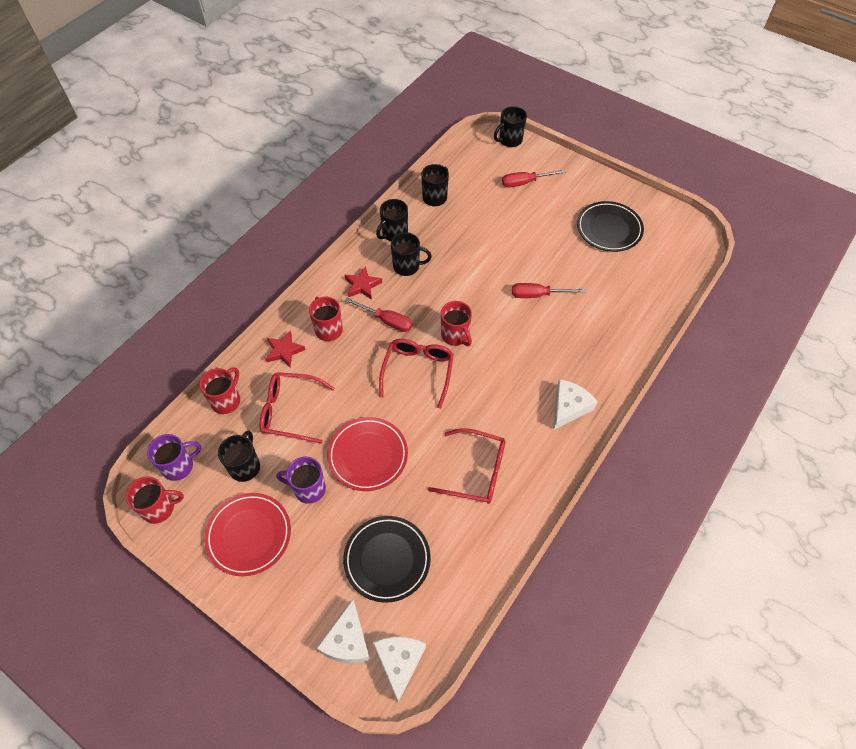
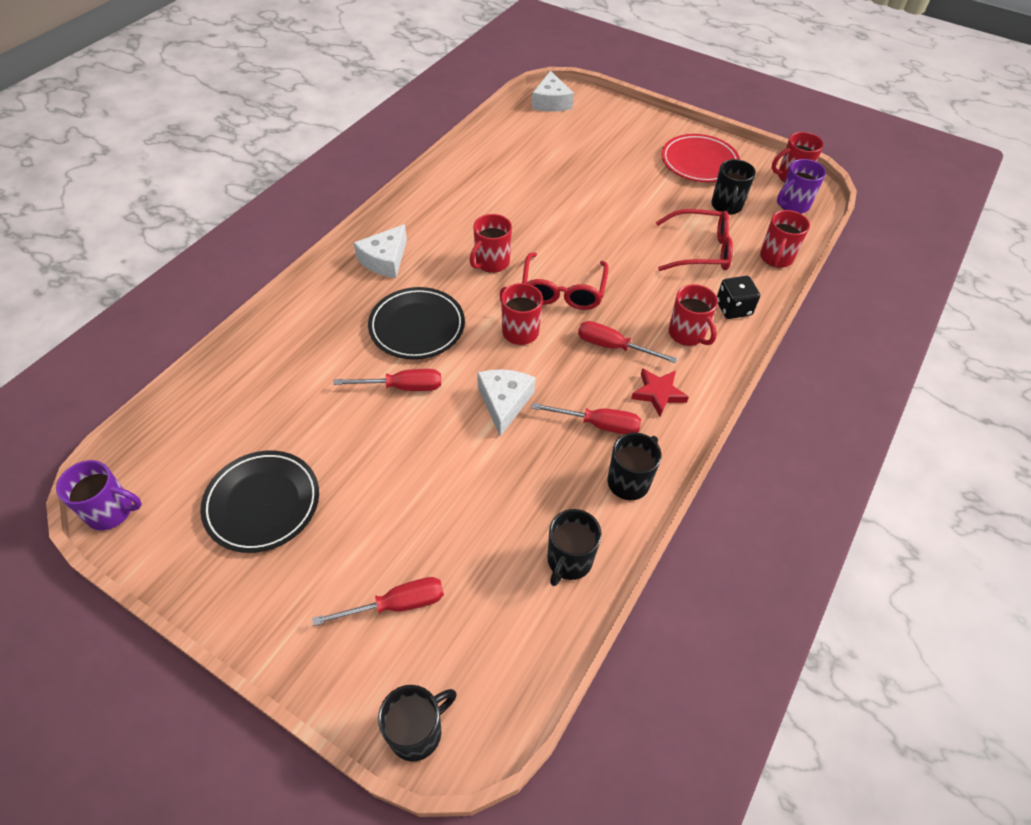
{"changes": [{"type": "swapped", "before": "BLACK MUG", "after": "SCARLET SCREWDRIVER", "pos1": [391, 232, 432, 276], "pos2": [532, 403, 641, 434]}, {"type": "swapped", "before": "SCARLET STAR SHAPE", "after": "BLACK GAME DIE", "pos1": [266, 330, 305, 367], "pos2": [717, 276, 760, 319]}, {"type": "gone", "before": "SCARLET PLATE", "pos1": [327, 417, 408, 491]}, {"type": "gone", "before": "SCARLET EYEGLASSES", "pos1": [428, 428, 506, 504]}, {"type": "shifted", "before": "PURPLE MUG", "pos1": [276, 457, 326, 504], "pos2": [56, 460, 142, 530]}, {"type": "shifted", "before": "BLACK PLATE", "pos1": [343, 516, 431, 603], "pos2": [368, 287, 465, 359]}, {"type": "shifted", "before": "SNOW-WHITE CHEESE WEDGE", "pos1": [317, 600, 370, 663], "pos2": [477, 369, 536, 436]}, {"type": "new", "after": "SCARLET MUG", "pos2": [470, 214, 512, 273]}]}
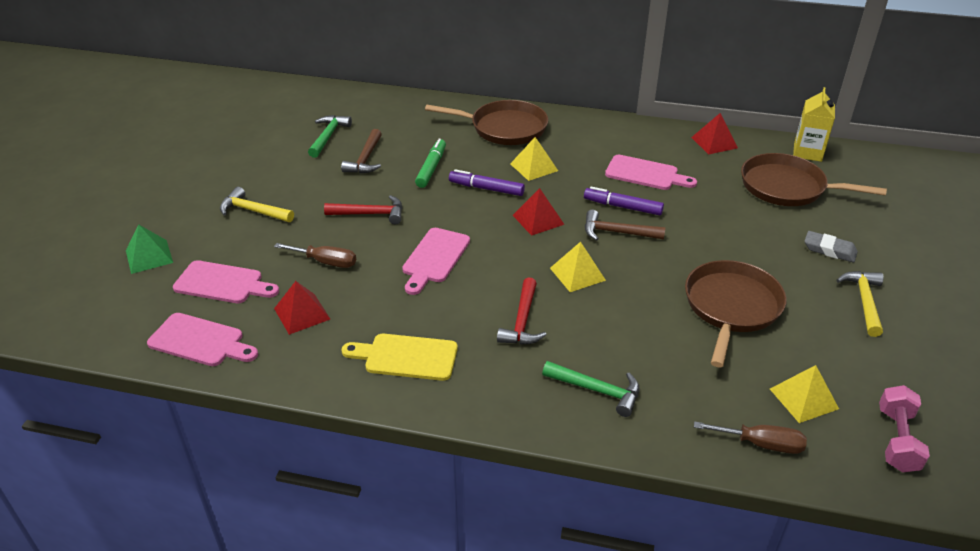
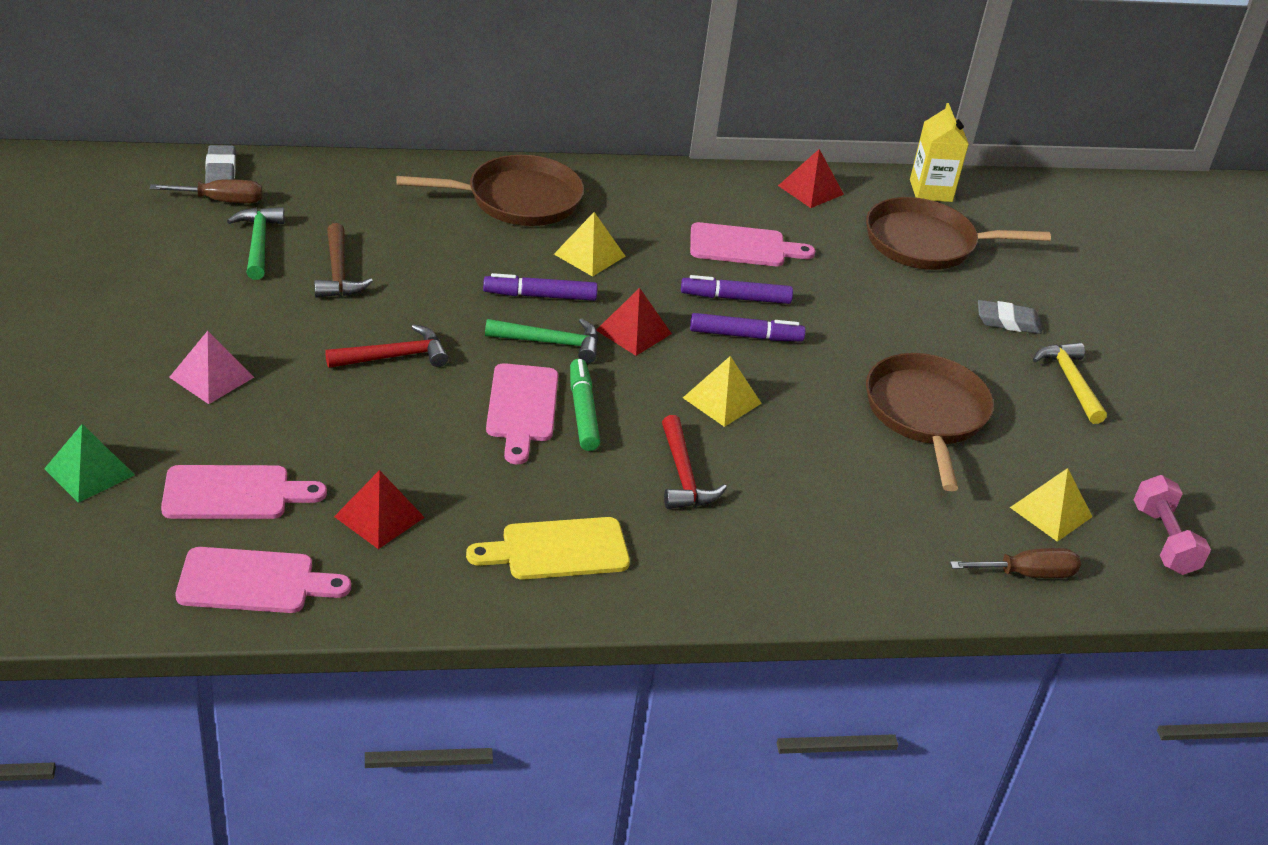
{"changes": [{"type": "shifted", "before": "GREEN MARKER", "pos1": [415, 139, 446, 188], "pos2": [570, 359, 600, 451]}, {"type": "swapped", "before": "GOLDEN HAMMER", "after": "ROSE-PINK PYRAMID", "pos1": [220, 187, 294, 222], "pos2": [169, 331, 254, 404]}, {"type": "swapped", "before": "DARK BROWN HAMMER", "after": "PURPLE MARKER", "pos1": [585, 210, 665, 241], "pos2": [690, 313, 806, 342]}, {"type": "shifted", "before": "DARK BROWN SCREWDRIVER", "pos1": [274, 243, 356, 268], "pos2": [150, 179, 262, 203]}, {"type": "shifted", "before": "GREEN HAMMER", "pos1": [542, 361, 639, 417], "pos2": [485, 318, 598, 363]}, {"type": "new", "after": "GREY GUM ERASER", "pos2": [205, 145, 236, 184]}]}
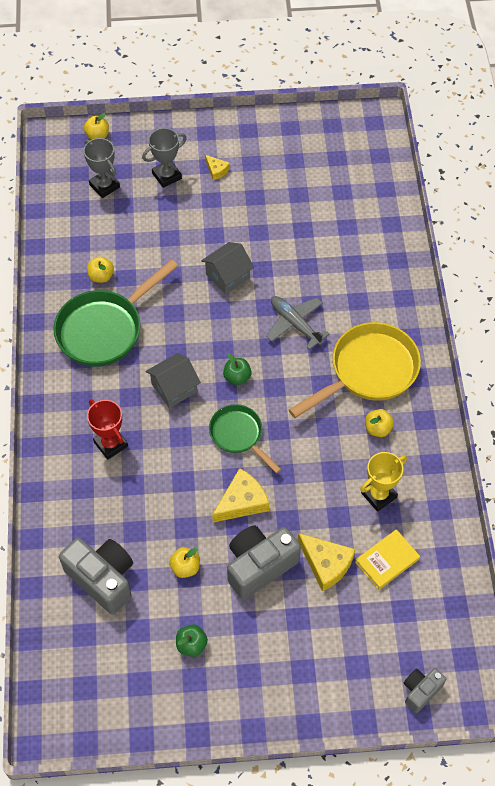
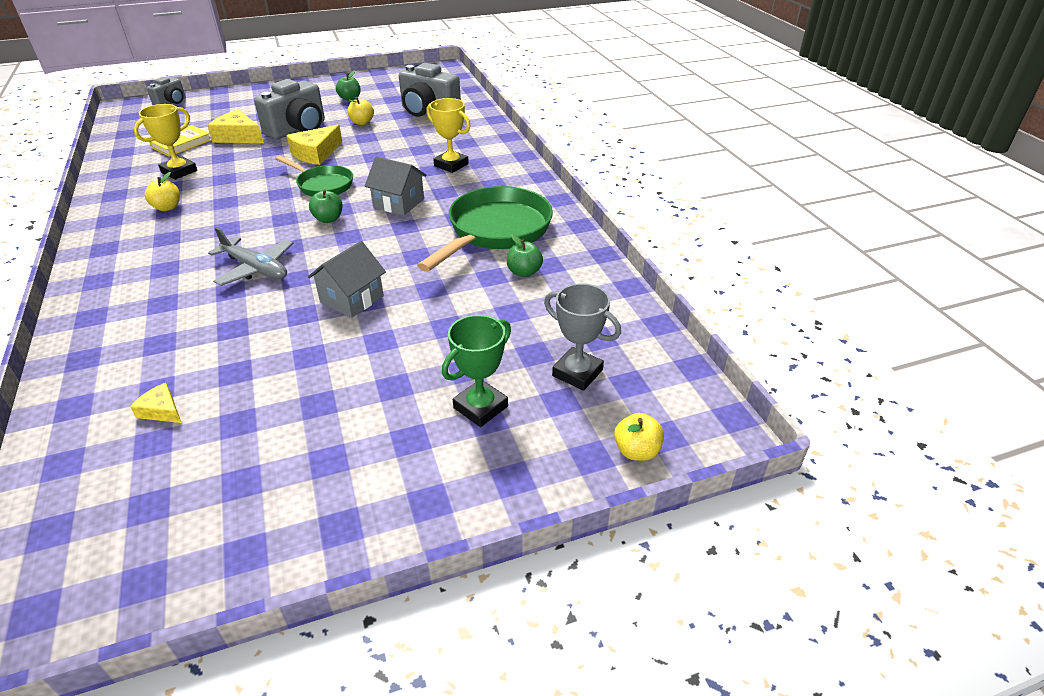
{"changes": [{"type": "repainted", "before": "GREY AWARD CUP", "after": "GREEN AWARD CUP", "pos1": [142, 128, 187, 188], "pos2": [442, 315, 511, 427]}, {"type": "shifted", "before": "GOLDEN CHEESE WEDGE", "pos1": [205, 155, 230, 180], "pos2": [130, 383, 181, 423]}, {"type": "repainted", "before": "GOLDEN APPLE FRUIT", "after": "GREEN APPLE FRUIT", "pos1": [87, 257, 114, 283], "pos2": [507, 234, 543, 277]}, {"type": "gone", "before": "GOLDEN PAN", "pos1": [289, 322, 421, 418]}, {"type": "rotated", "before": "GREY COTTAGE", "pos1": [146, 353, 201, 408], "pos2": [365, 157, 427, 216], "turn": 75}, {"type": "repainted", "before": "SCARLET AWARD CUP", "after": "GOLDEN AWARD CUP", "pos1": [87, 399, 128, 460], "pos2": [426, 98, 471, 173]}]}
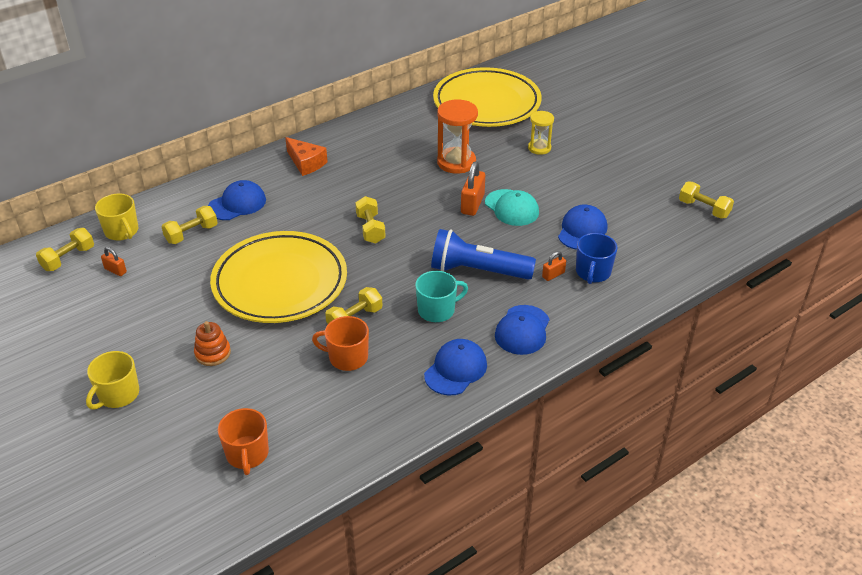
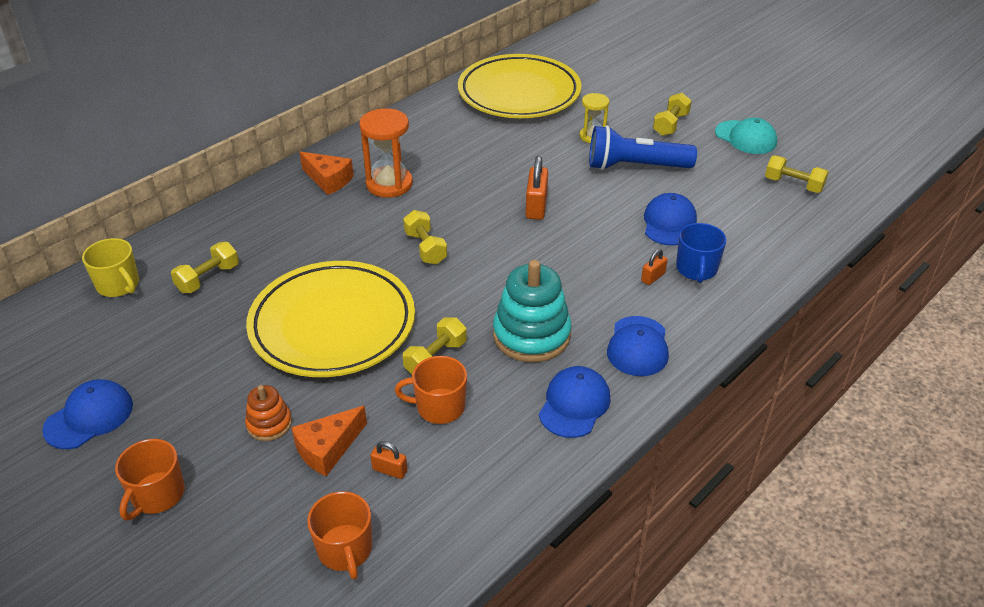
{"changes": [{"type": "shifted", "before": "ORANGE-COLOURED SANDGLASS", "pos1": [437, 99, 478, 174], "pos2": [359, 108, 413, 198]}, {"type": "shifted", "before": "BLUE BASEBALL CAP", "pos1": [208, 180, 266, 220], "pos2": [42, 379, 133, 449]}, {"type": "shifted", "before": "TURQUOISE BASEBALL CAP", "pos1": [485, 189, 539, 226], "pos2": [715, 118, 777, 154]}, {"type": "shifted", "before": "GOLDEN DUMBBELL", "pos1": [36, 228, 94, 271], "pos2": [653, 93, 692, 136]}, {"type": "shifted", "before": "BLUE TORCH", "pos1": [431, 229, 536, 280], "pos2": [589, 125, 697, 170]}, {"type": "shifted", "before": "ORANGE-COLOURED SMALL LOCK", "pos1": [101, 247, 127, 276], "pos2": [370, 441, 407, 479]}, {"type": "swapped", "before": "TURQUOISE MUG", "after": "TURQUOISE RING STACKER", "pos1": [415, 271, 468, 322], "pos2": [493, 260, 571, 362]}, {"type": "repainted", "before": "GOLDEN MUG", "after": "ORANGE-COLOURED MUG", "pos1": [86, 351, 139, 410], "pos2": [115, 439, 185, 520]}, {"type": "new", "after": "ORANGE-COLOURED CHEESE WEDGE", "pos2": [291, 406, 367, 476]}]}
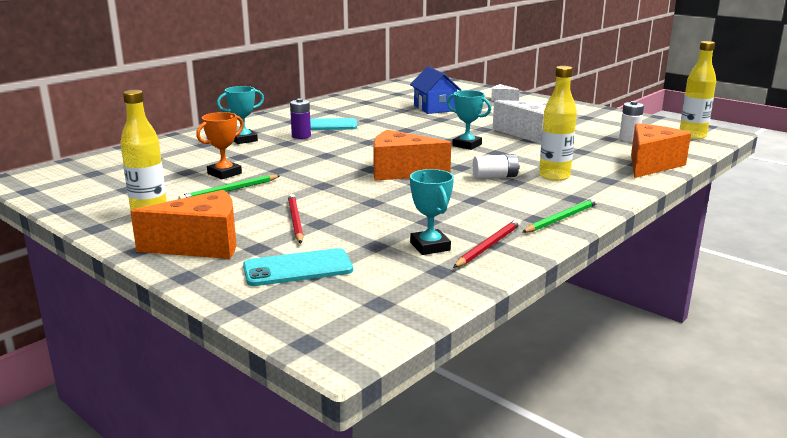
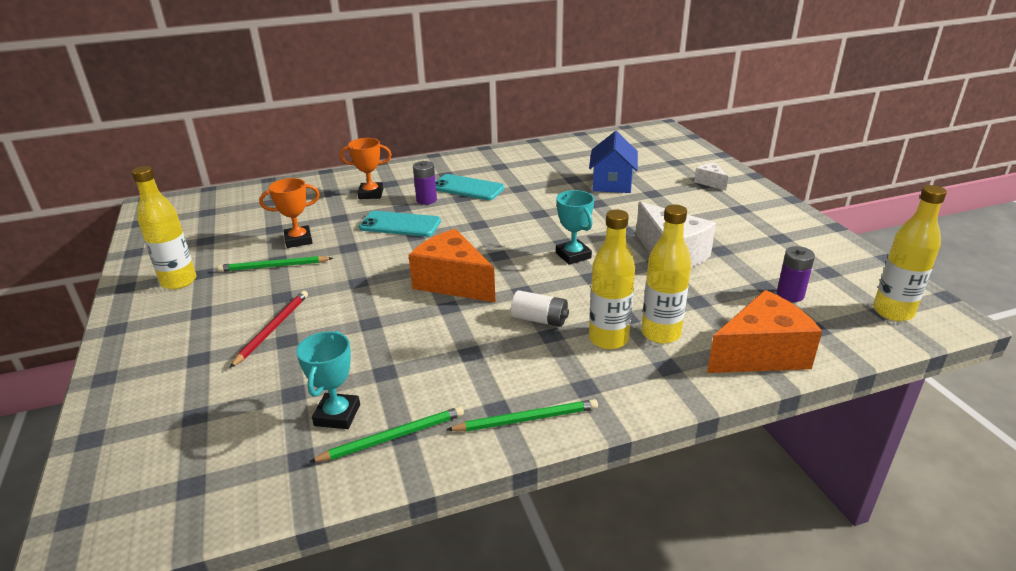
{"changes": [{"type": "repainted", "before": "TURQUOISE AWARD CUP", "after": "ORANGE-COLOURED AWARD CUP", "pos1": [217, 86, 264, 144], "pos2": [340, 138, 392, 199]}, {"type": "repainted", "before": "SNOW-WHITE BATTERY", "after": "PURPLE BATTERY", "pos1": [619, 101, 644, 142], "pos2": [777, 246, 815, 302]}, {"type": "gone", "before": "ORANGE-COLOURED CHEESE WEDGE", "pos1": [130, 190, 237, 259]}, {"type": "repainted", "before": "SCARLET WOODEN PENCIL", "after": "GREEN WOODEN PENCIL", "pos1": [453, 219, 521, 268], "pos2": [309, 406, 464, 462]}, {"type": "shifted", "before": "TURQUOISE MOBILE PHONE", "pos1": [243, 248, 353, 286], "pos2": [359, 211, 441, 237]}, {"type": "new", "after": "GOLDEN BOTTLE", "pos2": [641, 205, 691, 344]}]}
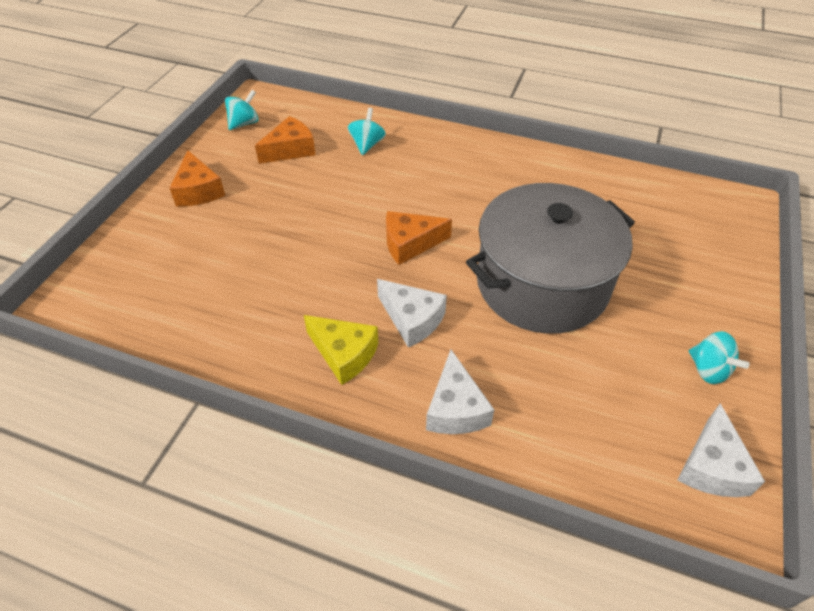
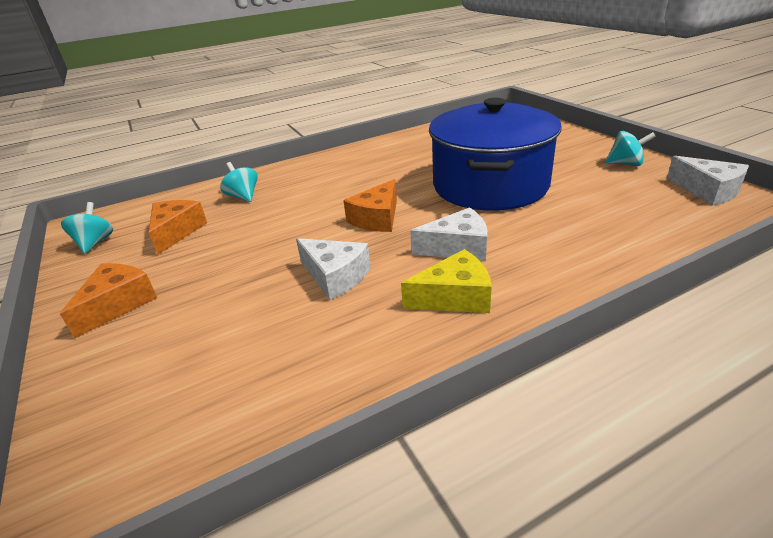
{"changes": [{"type": "rotated", "before": "ORANGE-COLOURED CHEESE WEDGE", "pos1": [170, 150, 225, 206], "pos2": [60, 263, 157, 338], "turn": -90}, {"type": "repainted", "before": "GREY COOKING POT", "after": "BLUE COOKING POT", "pos1": [466, 183, 635, 334], "pos2": [429, 98, 562, 210]}, {"type": "shifted", "before": "SNOW-WHITE CHEESE WEDGE", "pos1": [426, 350, 494, 434], "pos2": [296, 238, 371, 300]}]}
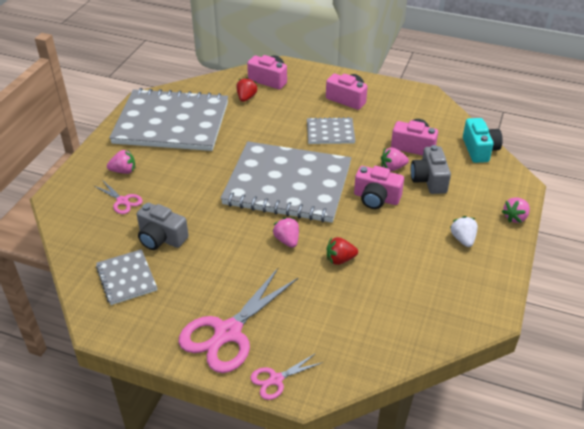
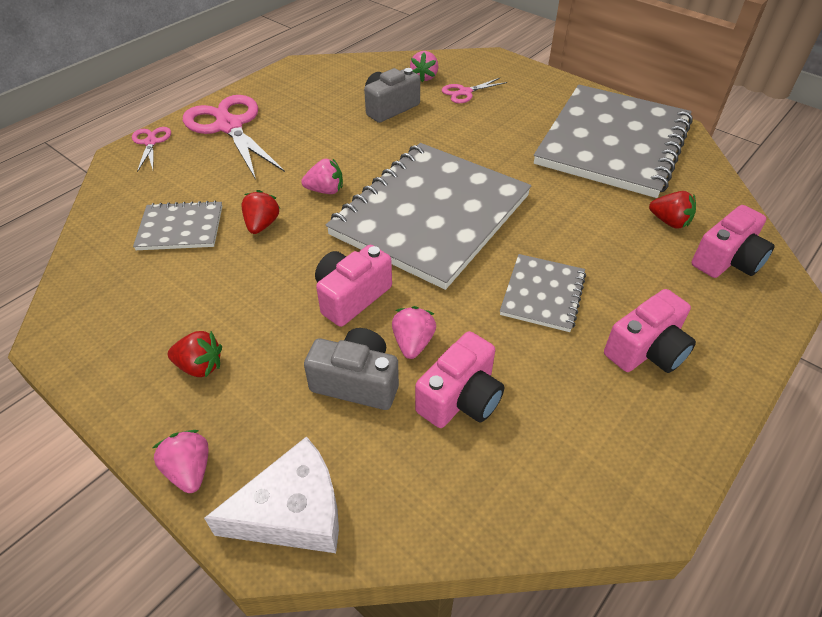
{"changes": [{"type": "gone", "before": "TURQUOISE CAMERA", "pos1": [463, 118, 503, 163]}, {"type": "shifted", "before": "ROSE-PINK TOY STRAWBERRY", "pos1": [107, 150, 135, 174], "pos2": [410, 51, 438, 82]}, {"type": "repainted", "before": "SNOW-WHITE TOY STRAWBERRY", "after": "SCARLET TOY STRAWBERRY", "pos1": [450, 216, 478, 247], "pos2": [168, 331, 222, 378]}, {"type": "shifted", "before": "GREY NOTEBOOK", "pos1": [96, 249, 157, 305], "pos2": [133, 201, 222, 250]}, {"type": "new", "after": "SNOW-WHITE CHEESE WEDGE", "pos2": [204, 436, 339, 553]}]}
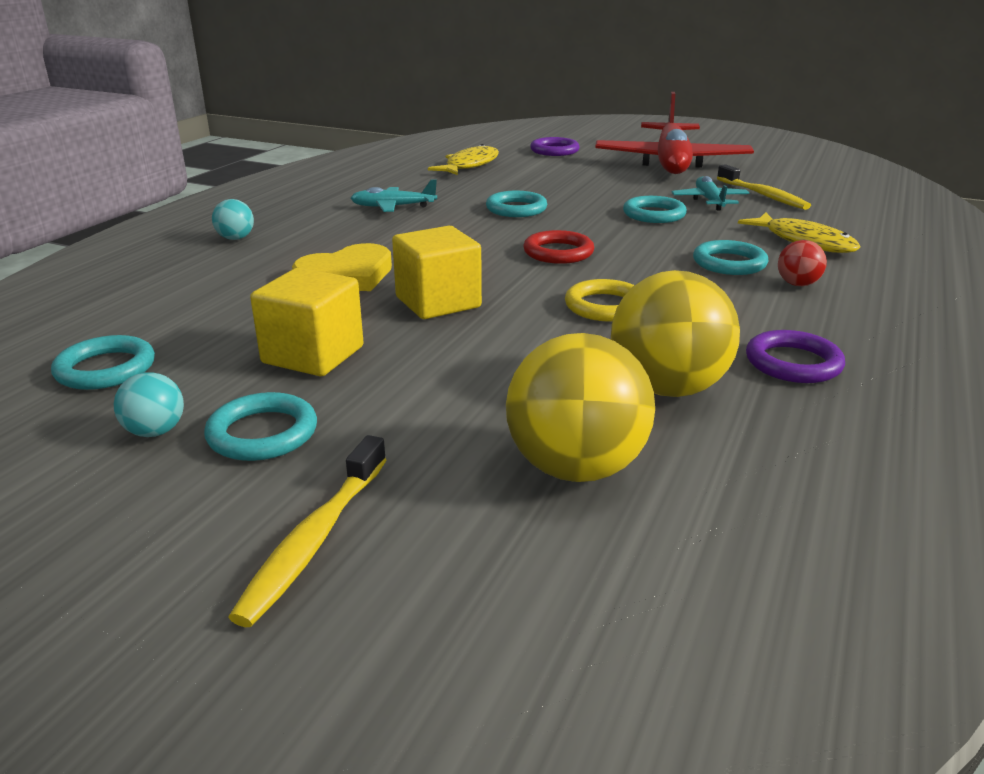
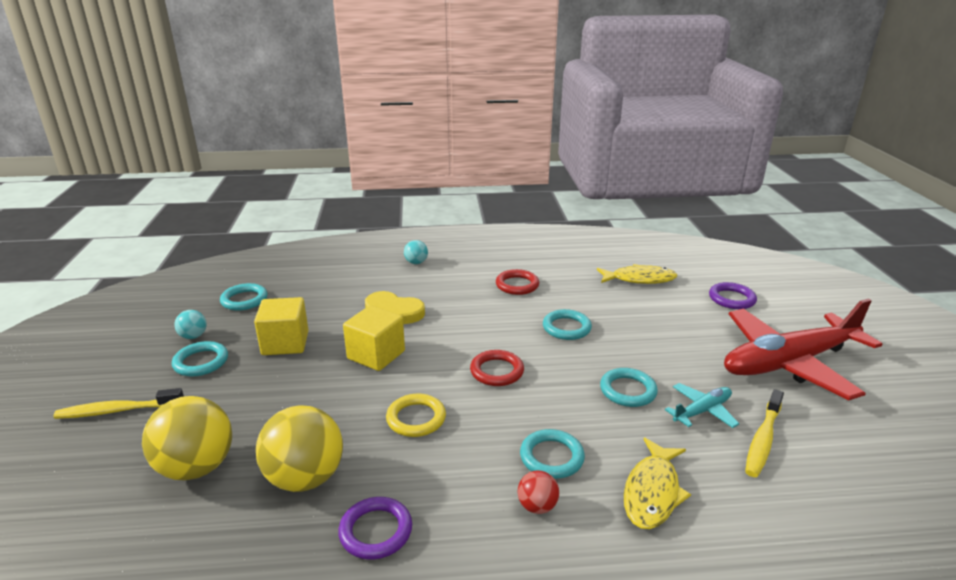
{"changes": [{"type": "swapped", "before": "TURQUOISE AEROPLANE", "after": "SCARLET TORUS", "pos1": [350, 180, 437, 212], "pos2": [496, 269, 539, 295]}]}
